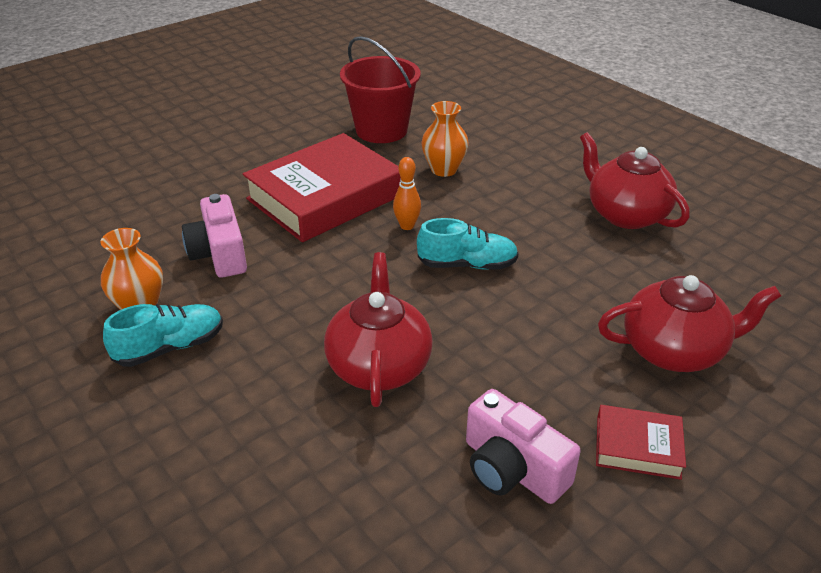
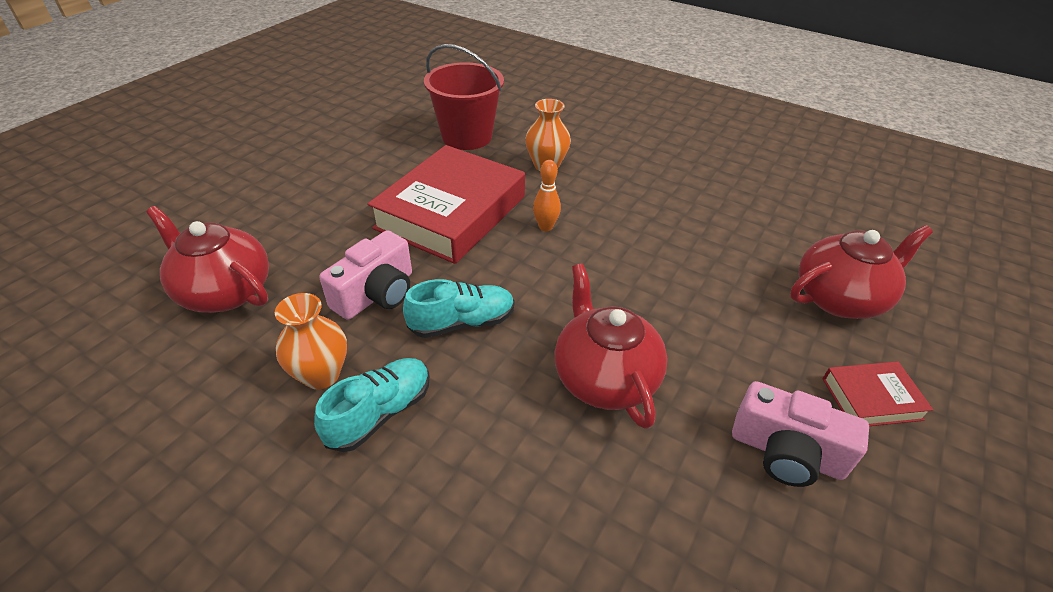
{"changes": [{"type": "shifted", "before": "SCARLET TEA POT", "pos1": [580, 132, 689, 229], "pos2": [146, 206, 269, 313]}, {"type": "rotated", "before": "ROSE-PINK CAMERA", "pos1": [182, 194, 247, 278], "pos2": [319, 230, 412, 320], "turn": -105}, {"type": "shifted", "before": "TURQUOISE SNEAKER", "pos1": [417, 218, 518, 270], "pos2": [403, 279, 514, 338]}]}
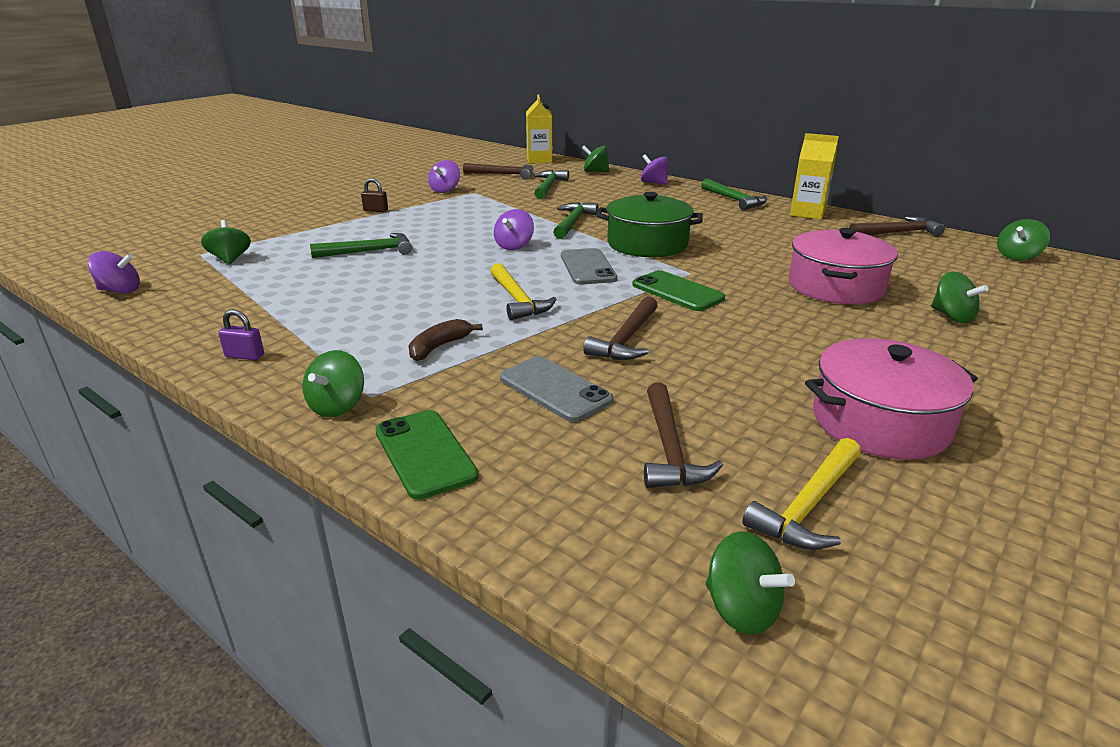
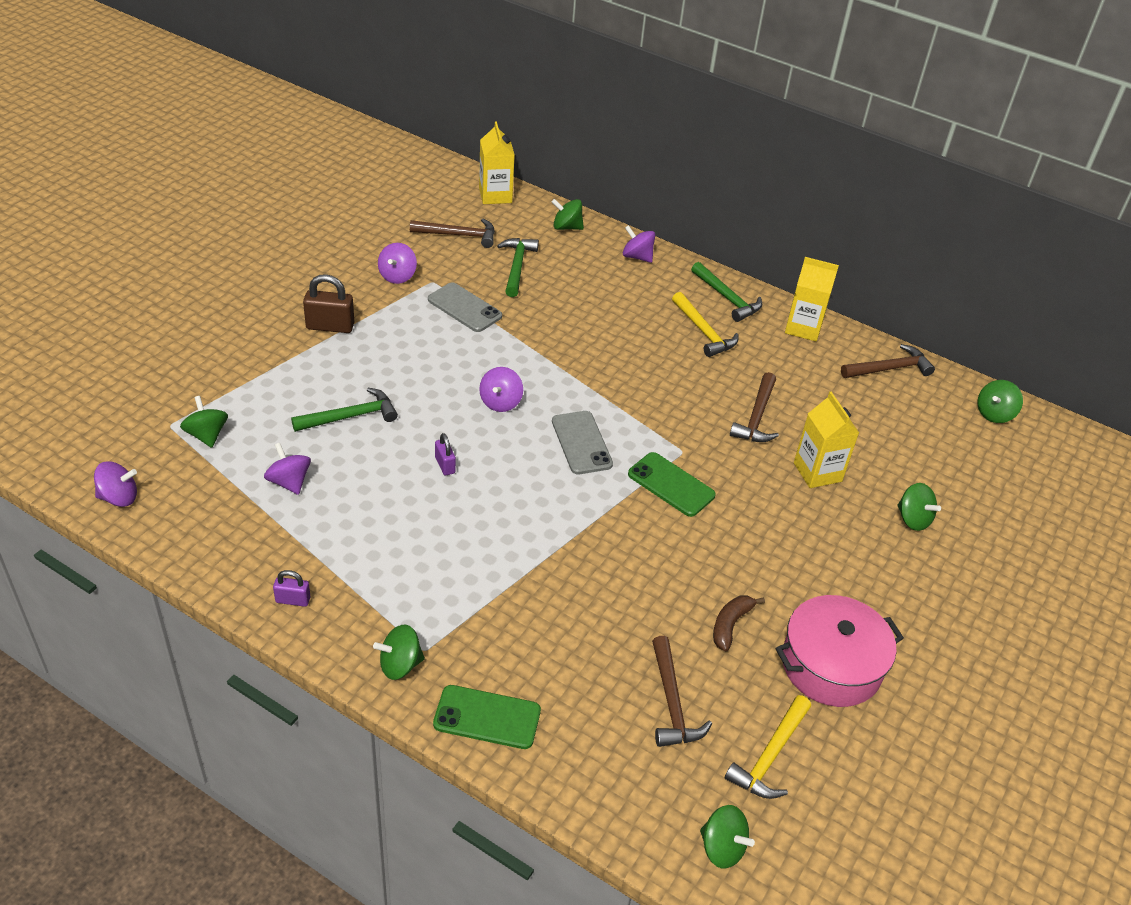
{"changes": [{"type": "scaled", "before": "DARK BROWN SMALL LOCK", "pos1": [361, 178, 388, 212], "pos2": [303, 274, 354, 333], "scale": 1.74}, {"type": "gone", "before": "GREEN COOKING POT", "pos1": [596, 192, 703, 257]}, {"type": "gone", "before": "GREEN HAMMER", "pos1": [553, 202, 599, 239]}, {"type": "swapped", "before": "ROSE-PINK COOKING POT", "after": "GOLDEN MILK CARTON", "pos1": [789, 228, 898, 304], "pos2": [794, 392, 859, 488]}, {"type": "shifted", "before": "GOLDEN HAMMER", "pos1": [490, 263, 557, 320], "pos2": [672, 292, 739, 357]}, {"type": "shifted", "before": "DARK BROWN HAMMER", "pos1": [584, 296, 658, 360], "pos2": [730, 372, 779, 442]}, {"type": "shifted", "before": "DARK BROWN BANANA FRUIT", "pos1": [408, 319, 483, 361], "pos2": [713, 596, 765, 651]}, {"type": "rotated", "before": "GREEN TOY TOP", "pos1": [302, 350, 364, 417], "pos2": [373, 624, 425, 680], "turn": 60}, {"type": "shifted", "before": "GREY MOBILE PHONE", "pos1": [500, 356, 613, 422], "pos2": [428, 282, 502, 332]}, {"type": "rotated", "before": "GREEN MOBILE PHONE", "pos1": [375, 410, 479, 500], "pos2": [433, 685, 541, 749], "turn": -45}, {"type": "new", "after": "PURPLE SMALL LOCK", "pos2": [435, 433, 456, 476]}, {"type": "new", "after": "PURPLE TOY TOP", "pos2": [264, 443, 311, 495]}]}
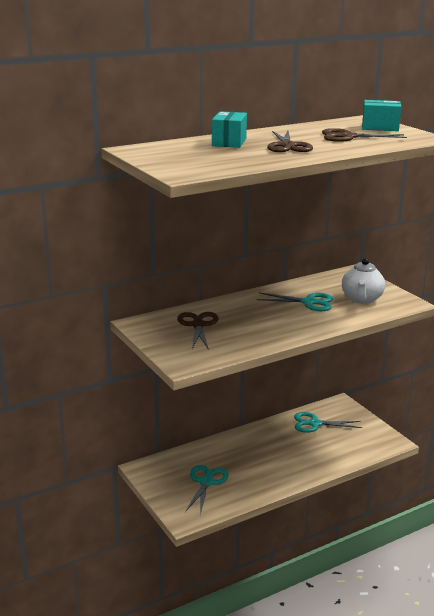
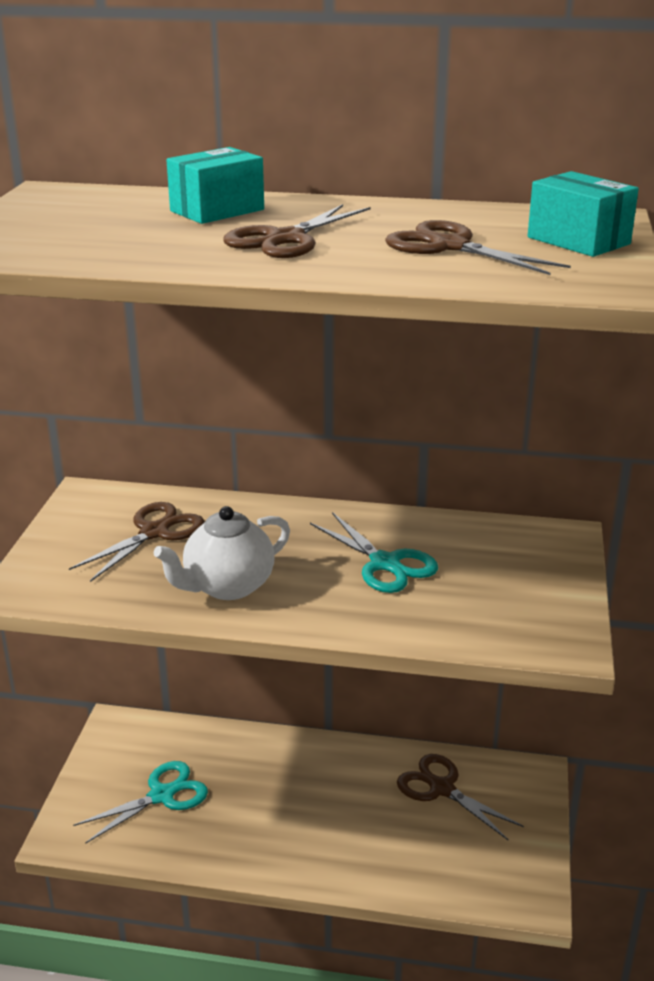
{"changes": [{"type": "shifted", "before": "SNOW-WHITE TEA POT", "pos1": [342, 258, 385, 304], "pos2": [154, 506, 290, 600]}, {"type": "repainted", "before": "TURQUOISE PAIR OF SCISSORS", "after": "DARK BROWN PAIR OF SCISSORS", "pos1": [294, 412, 362, 433], "pos2": [397, 754, 524, 841]}]}
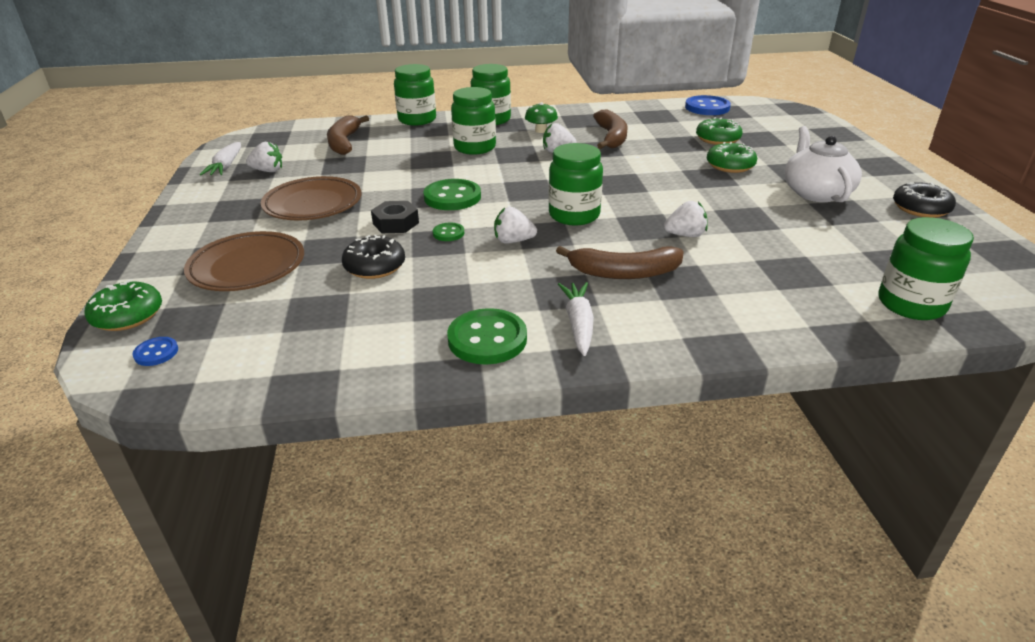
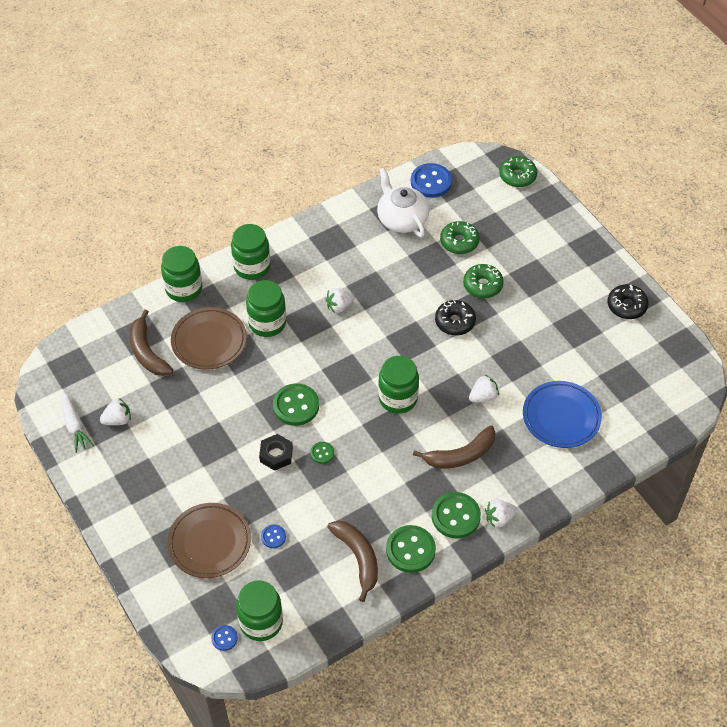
{"changes": [{"type": "gone", "before": "GREEN MUSHROOM", "pos1": [525, 102, 558, 133]}, {"type": "shifted", "before": "DARK BROWN BANANA FRUIT", "pos1": [593, 109, 628, 149], "pos2": [327, 521, 378, 602]}, {"type": "shifted", "before": "SNOW-WHITE TEA POT", "pos1": [784, 126, 862, 202], "pos2": [377, 168, 429, 237]}, {"type": "shifted", "before": "DARK BROWN PLATE", "pos1": [261, 176, 362, 220], "pos2": [171, 307, 247, 370]}, {"type": "shifted", "before": "SNOW-WHITE TOY STRAWBERRY", "pos1": [494, 207, 537, 244], "pos2": [485, 499, 517, 528]}, {"type": "shifted", "before": "GREEN JAR", "pos1": [878, 217, 974, 320], "pos2": [236, 580, 283, 641]}, {"type": "shifted", "before": "BLACK DONUT", "pos1": [342, 235, 405, 279], "pos2": [435, 300, 476, 335]}, {"type": "shifted", "before": "GREEN DONUT", "pos1": [85, 281, 162, 331], "pos2": [499, 156, 537, 187]}, {"type": "swapped", "before": "SNOW-WHITE CARROT", "after": "GREEN SHIRT BUTTON", "pos1": [558, 282, 594, 356], "pos2": [432, 492, 481, 538]}, {"type": "new", "after": "BLUE PLATE", "pos2": [523, 381, 602, 448]}, {"type": "new", "after": "BLUE SHIRT BUTTON", "pos2": [261, 525, 286, 548]}]}
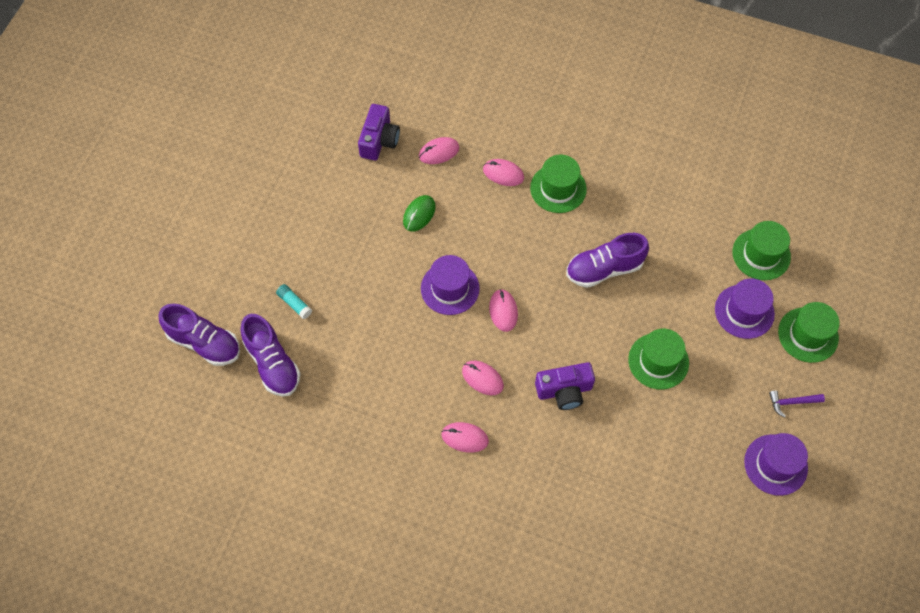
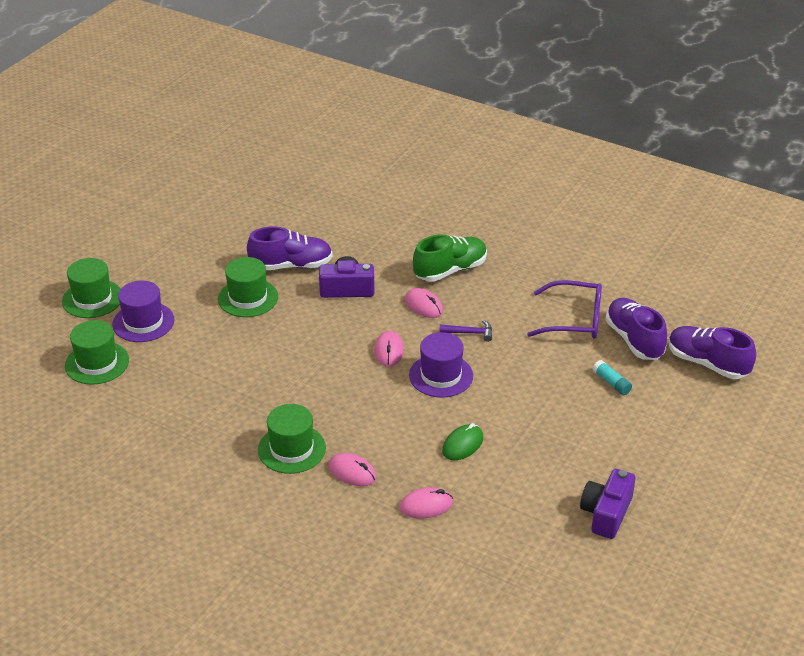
{"changes": [{"type": "shifted", "before": "PURPLE CAMERA", "pos1": [358, 104, 400, 160], "pos2": [580, 469, 636, 539]}, {"type": "shifted", "before": "PURPLE SNEAKER", "pos1": [566, 233, 649, 288], "pos2": [247, 226, 333, 270]}, {"type": "shifted", "before": "PURPLE HAMMER", "pos1": [769, 390, 825, 418], "pos2": [439, 320, 492, 342]}, {"type": "swapped", "before": "ROSE-PINK COMPUTER MOUSE", "after": "GREEN SNEAKER", "pos1": [441, 422, 489, 453], "pos2": [413, 234, 487, 282]}, {"type": "gone", "before": "PURPLE TOP HAT", "pos1": [744, 433, 808, 496]}, {"type": "new", "after": "PURPLE EYEGLASSES", "pos2": [527, 280, 602, 339]}]}
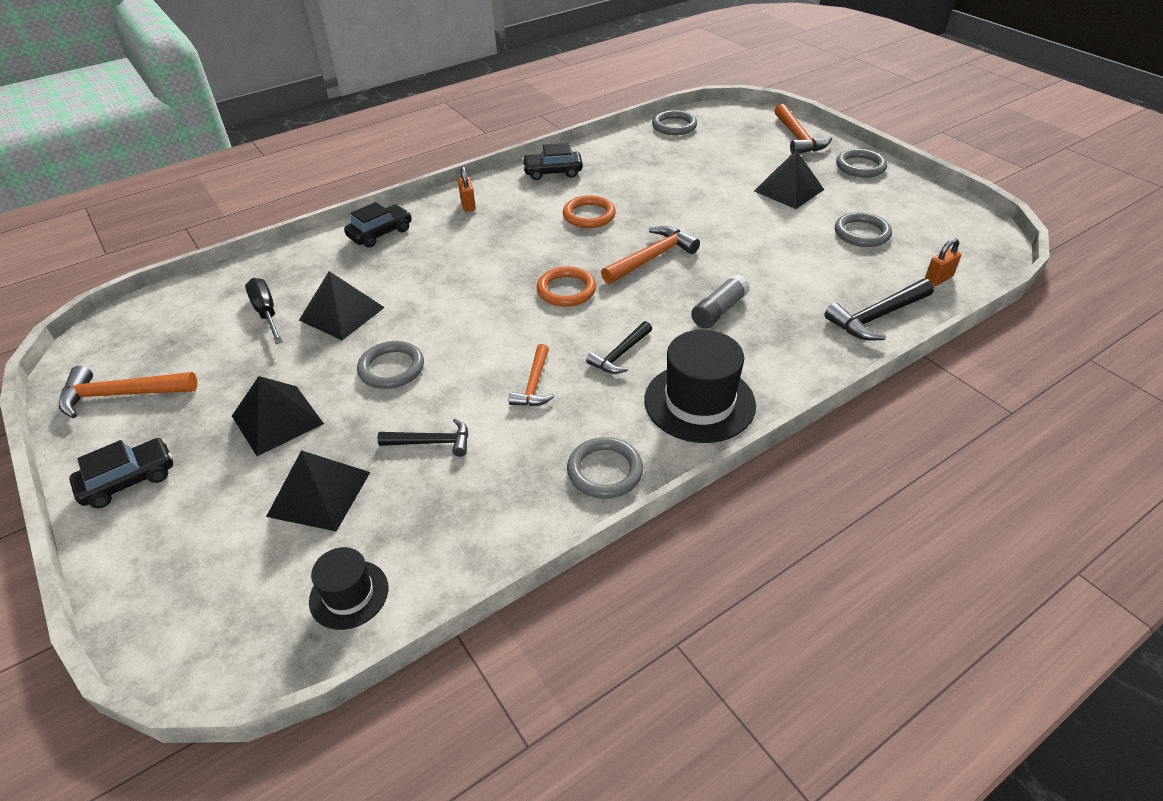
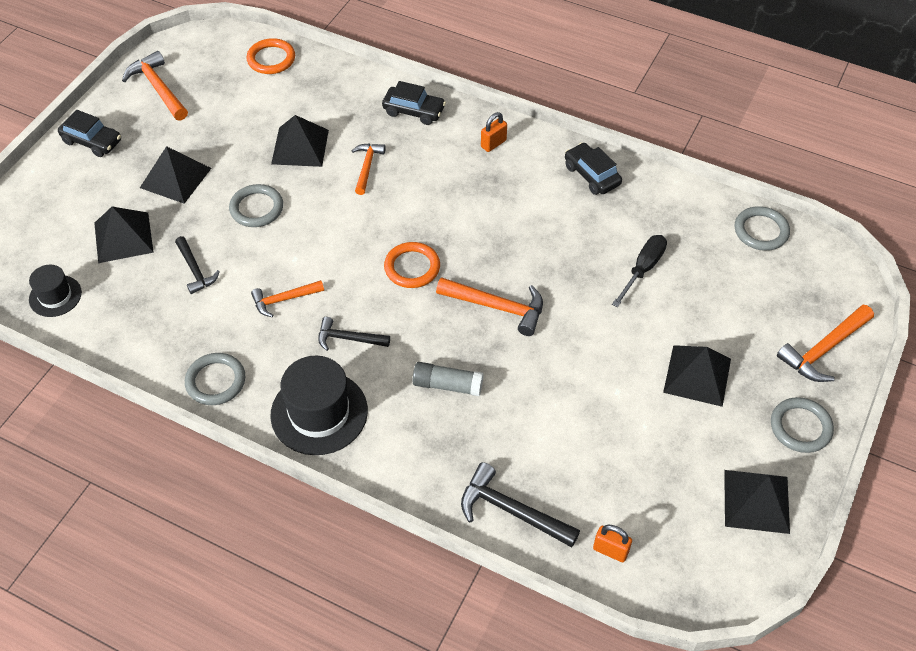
{"changes": [{"type": "shifted", "before": "ORANGE-COLOURED TORUS", "pos1": [563, 195, 616, 228], "pos2": [247, 38, 295, 74]}, {"type": "gone", "before": "GREY TORUS", "pos1": [835, 212, 892, 247]}, {"type": "shifted", "before": "BLACK SCREWDRIVER", "pos1": [245, 278, 283, 344], "pos2": [612, 235, 667, 307]}, {"type": "new", "after": "ORANGE-COLOURED HAMMER", "pos2": [352, 143, 386, 195]}, {"type": "new", "after": "BLACK PYRAMID", "pos2": [724, 470, 790, 534]}]}
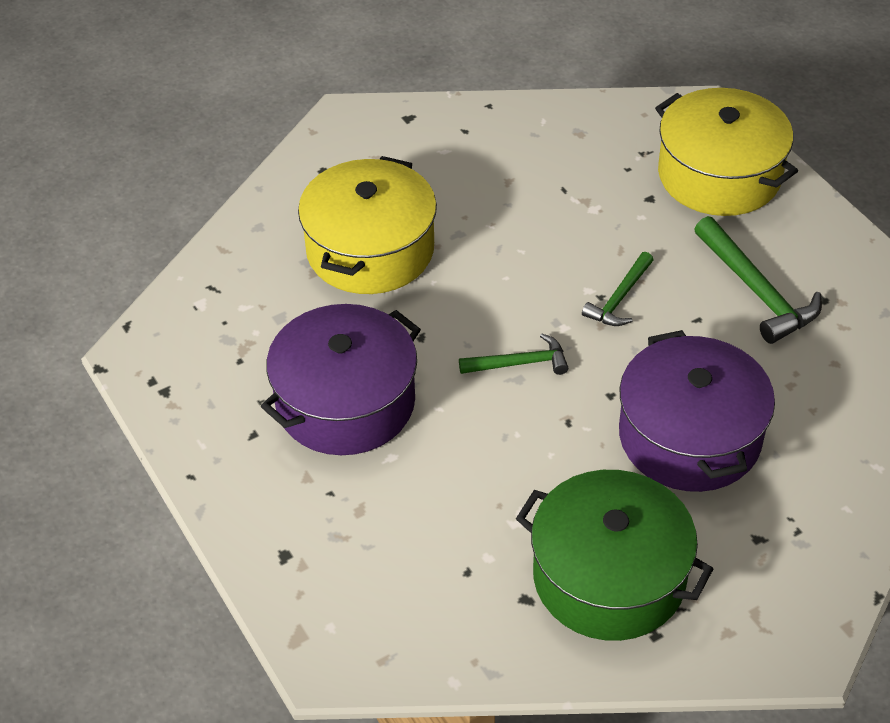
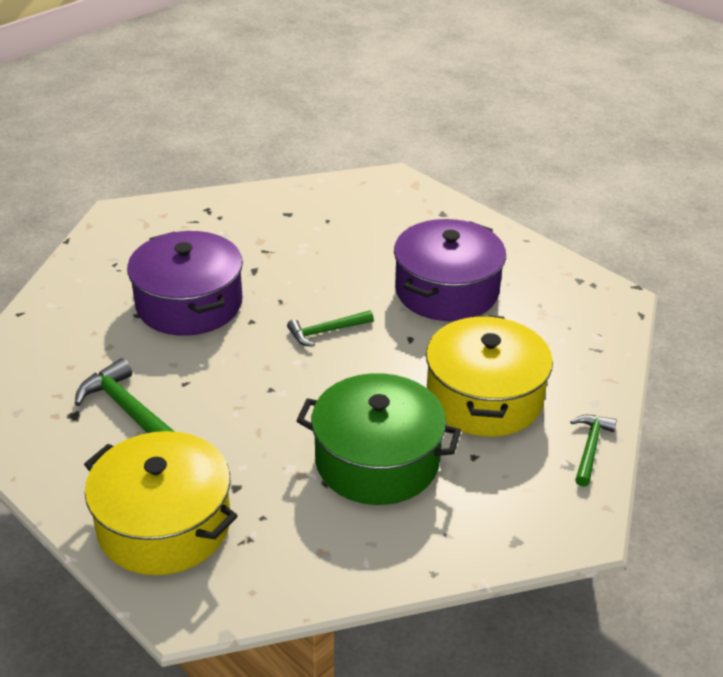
{"changes": [{"type": "shifted", "before": "GREEN HAMMER", "pos1": [582, 252, 653, 326], "pos2": [570, 415, 617, 487]}, {"type": "shifted", "before": "GREEN COOKING POT", "pos1": [516, 470, 713, 641], "pos2": [296, 373, 461, 505]}]}
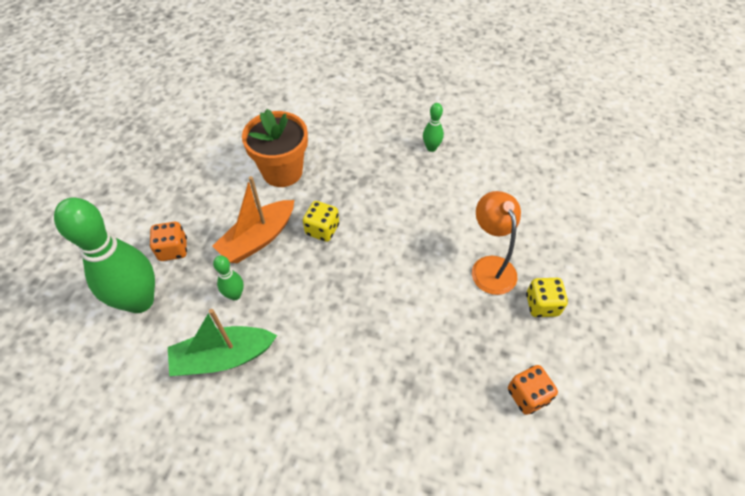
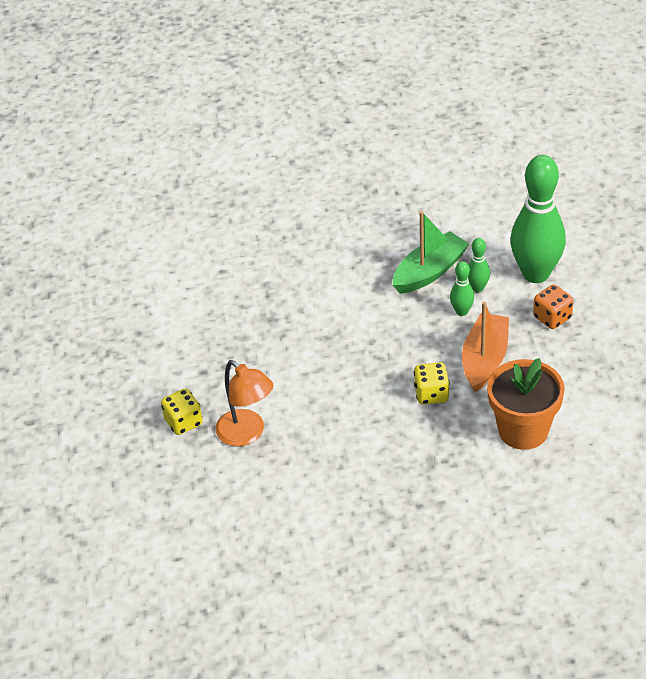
{"changes": [{"type": "shifted", "before": "GREEN SKITTLE", "pos1": [423, 103, 444, 152], "pos2": [468, 238, 490, 292]}, {"type": "gone", "before": "ORANGE-COLOURED GAME DIE", "pos1": [508, 365, 558, 415]}]}
